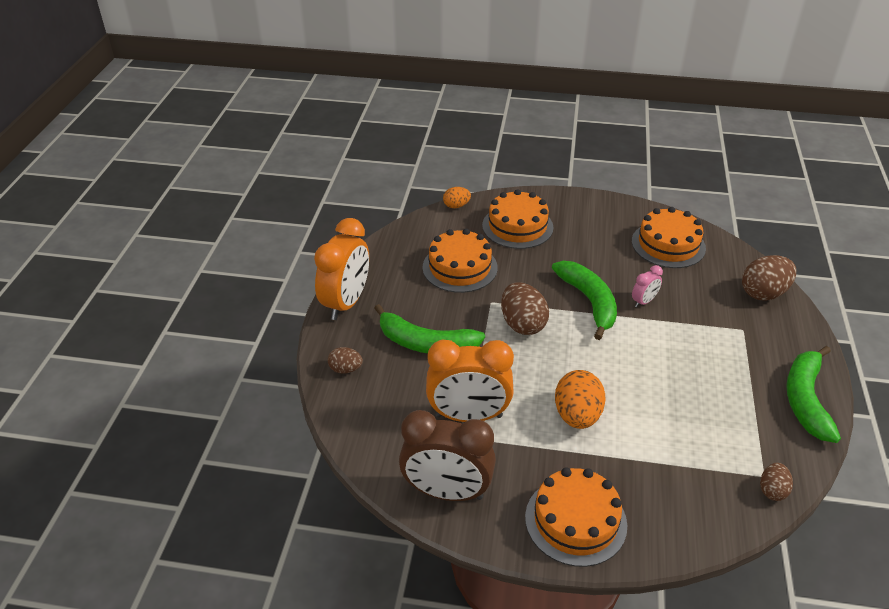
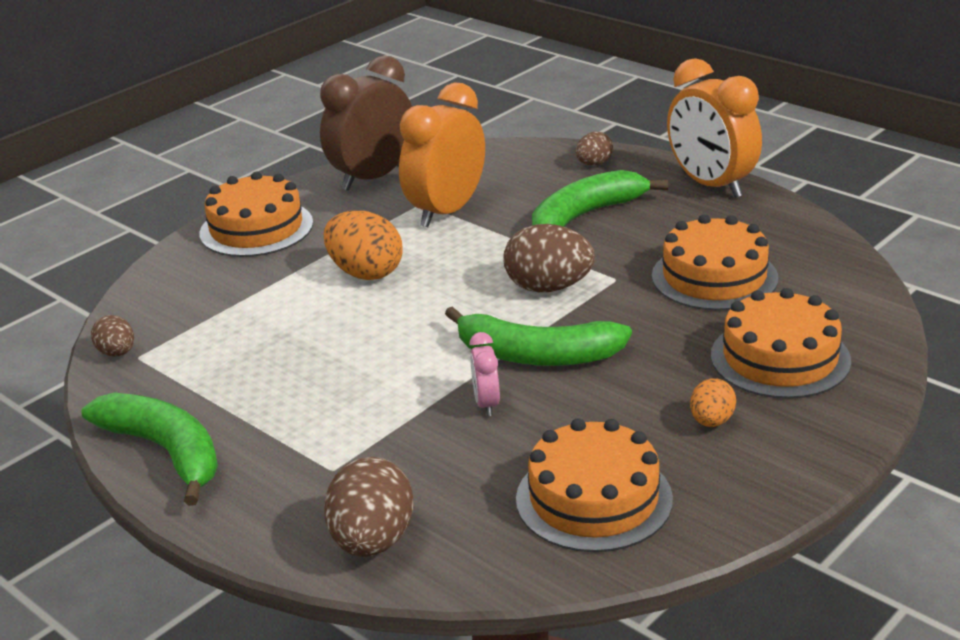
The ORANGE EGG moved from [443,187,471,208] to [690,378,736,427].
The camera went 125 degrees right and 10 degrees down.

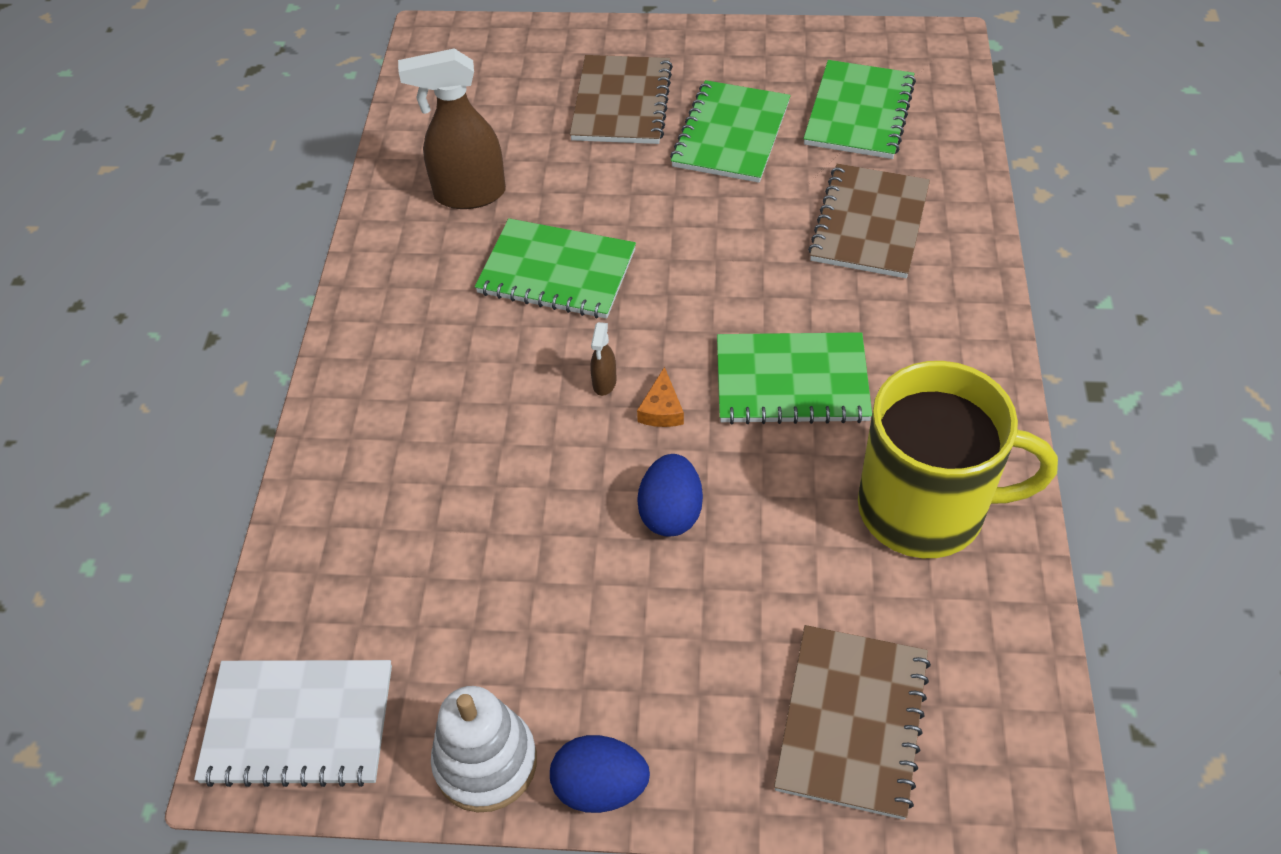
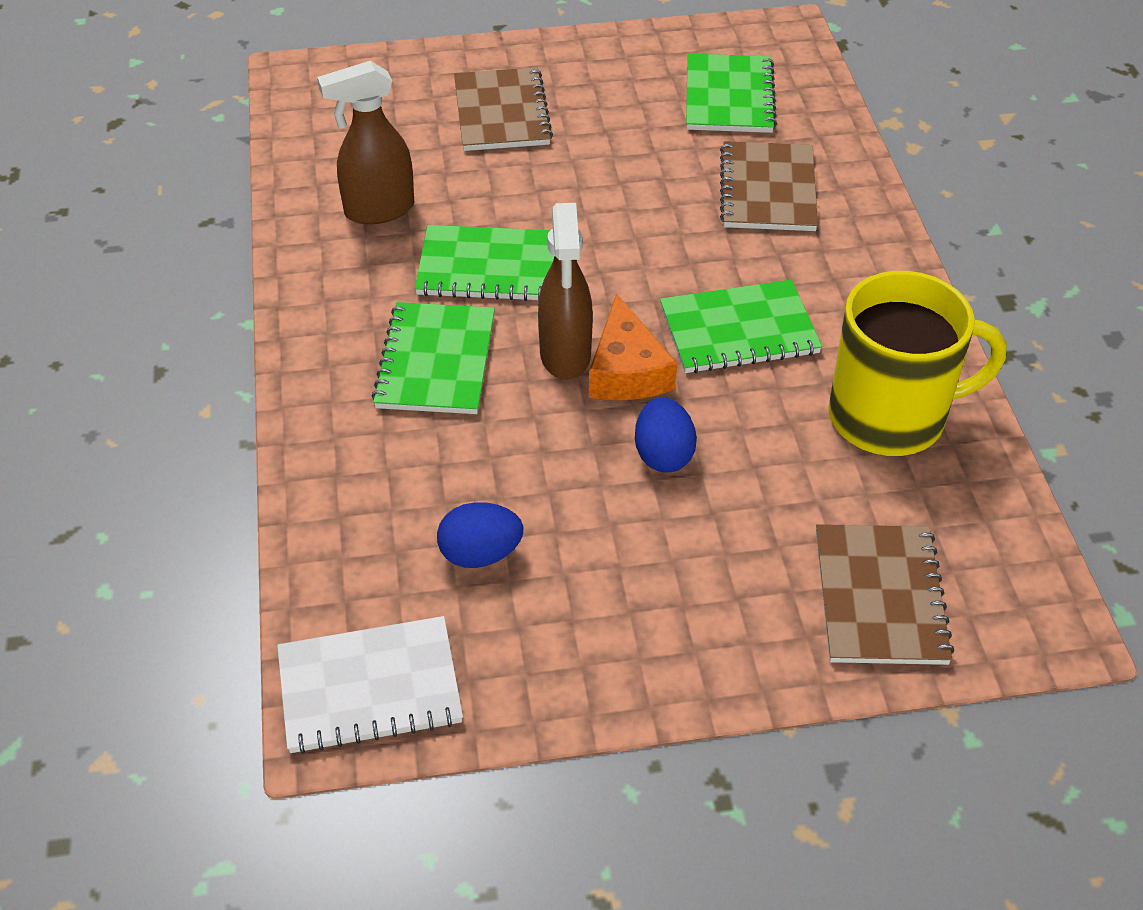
The WHITE STACKING TOY at [431,686,537,812] disappeared.
The BLUE EGG moved from [550,735,650,813] to [437,502,523,568].
The BROWN SPRAY BOTTLE at [591,322,617,396] changed to 2.25 times the size.
The ORANGE CHEESE at [637,367,684,427] changed to 1.97 times the size.
The GREEN NOTEBOOK moved from [670,80,791,183] to [372,302,495,414].
The camera went 15 degrees left and 5 degrees down.

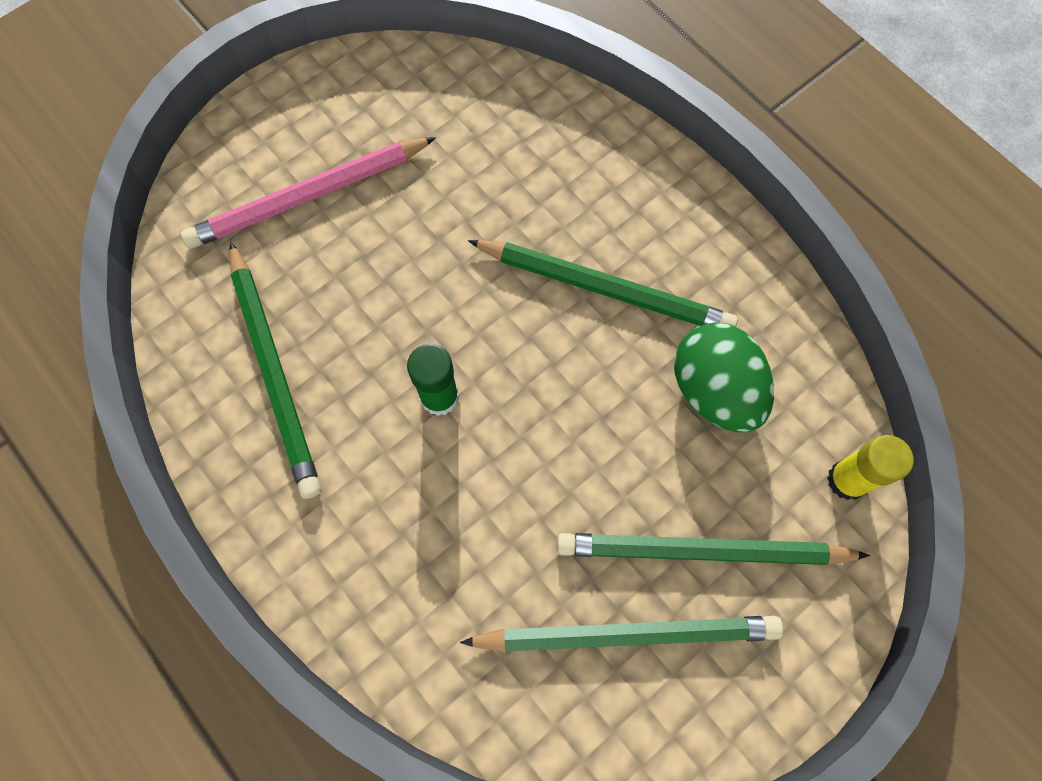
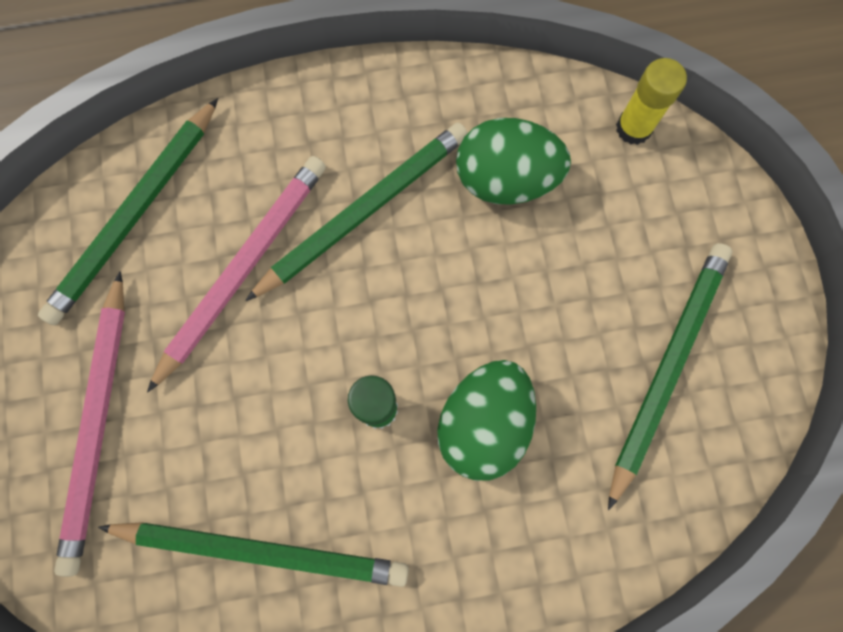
The GREEN PENCIL moved from [557,533,870,565] to [38,98,218,325].
The PINK PENCIL at [147,156,326,392] appeared.
The GREEN EGG at [437,360,536,481] appeared.
The camera went 60 degrees left and 5 degrees up.

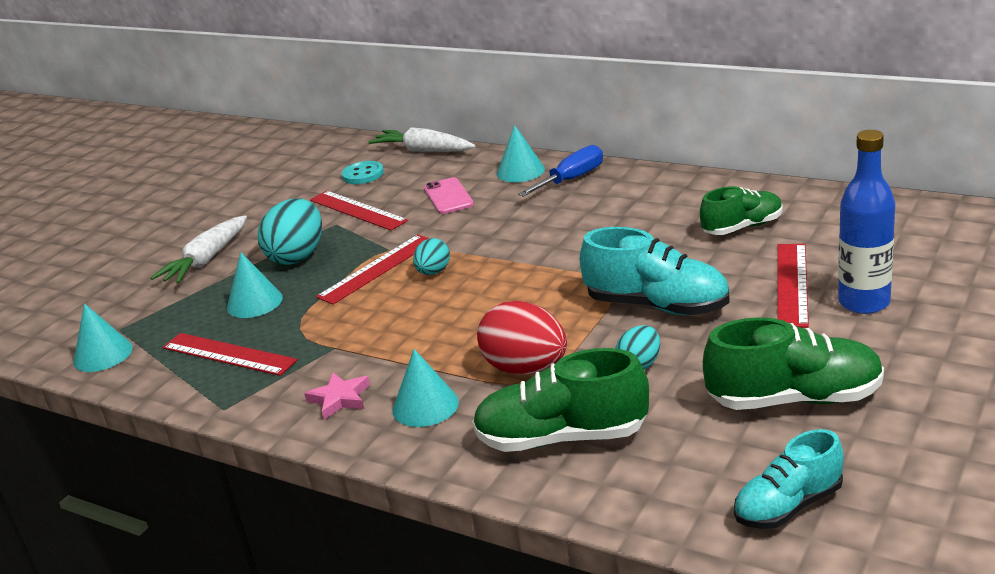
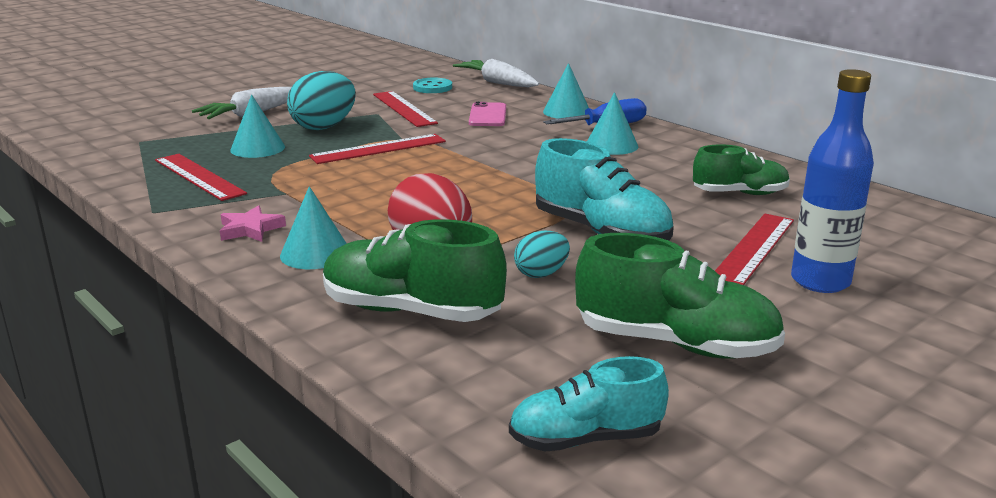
The TURQUOISE CONE moved from [74,303,133,372] to [587,92,638,155].
The TURQUOISE EGG at [413,238,450,275] disappeared.
The camera went 15 degrees right and 5 degrees down.

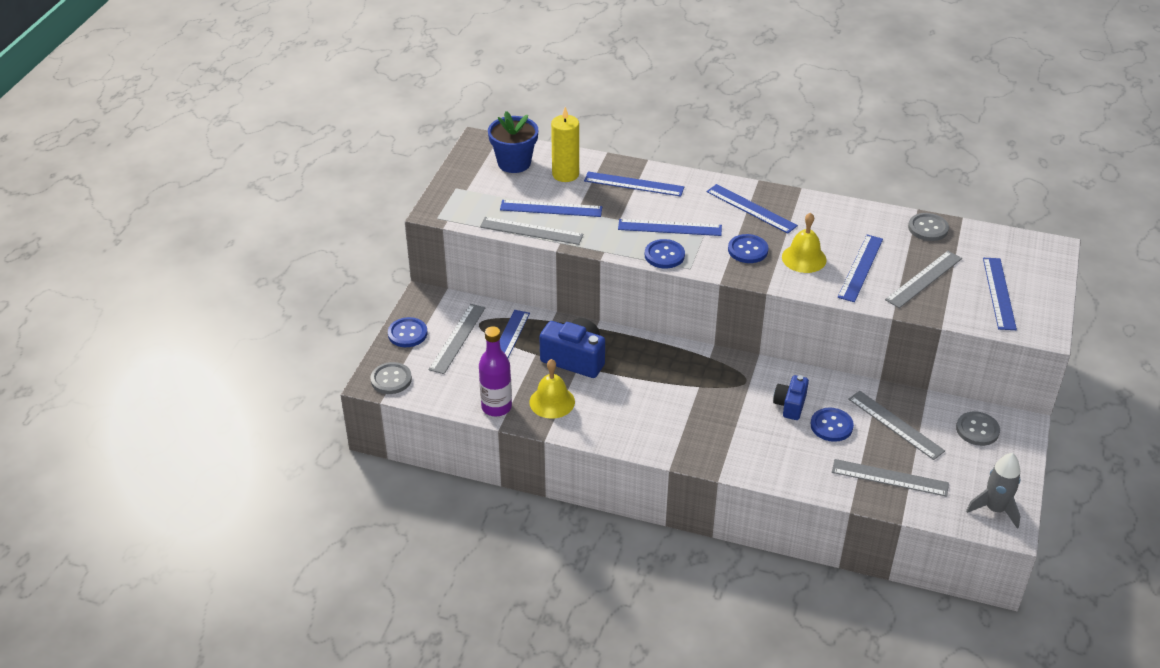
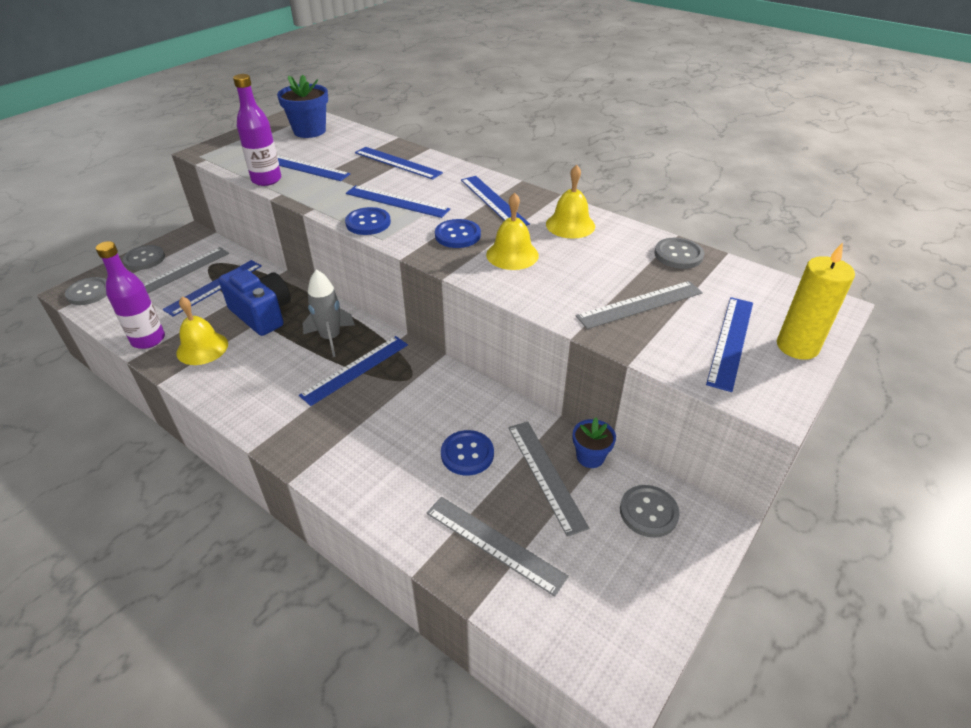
The BLUE BUTTON at [388,317,427,347] became the GREY BUTTON at [123,245,165,270].
The GREY RULER at [480,217,584,245] was replaced by the PURPLE BOTTLE at [233,74,281,186].
The YELLOW CANDLE moved from [551,107,579,182] to [777,242,855,360].
The BLUE CAMERA at [773,375,809,420] disappeared.
The BLUE RULER moved from [838,235,883,302] to [299,336,408,406].
The GREY ROCKET moved from [966,453,1021,529] to [302,269,355,357].
The YELLOW BELL at [546,165,595,239] appeared.
The BLUE FLOWER POT at [573,418,616,468] appeared.
The camera went 20 degrees right and 0 degrees up.

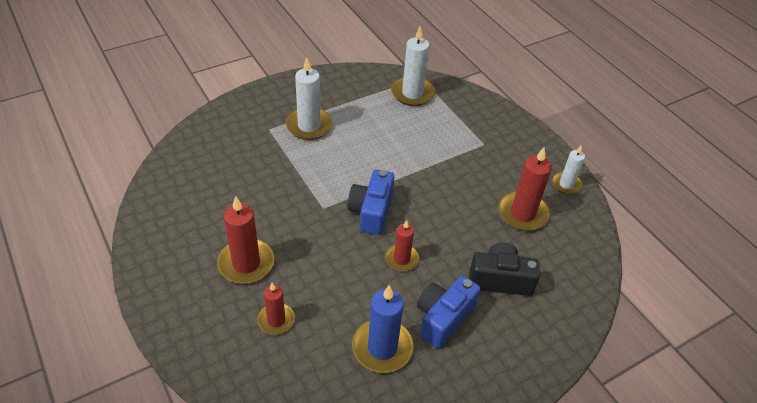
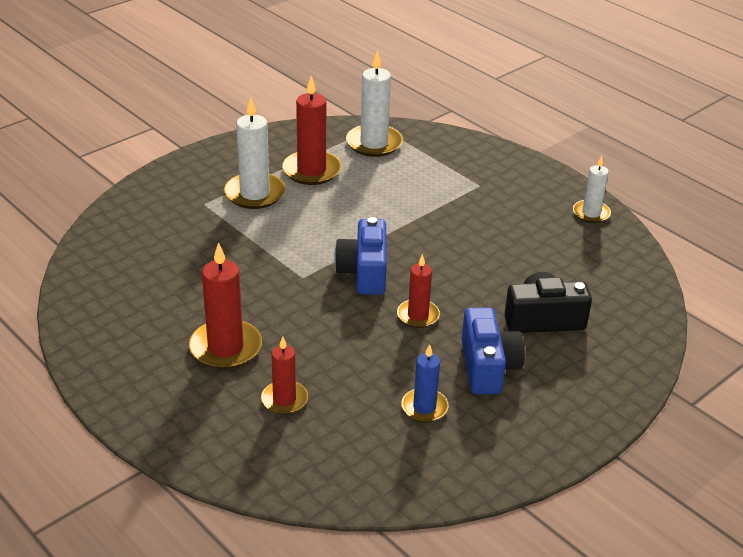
The BLUE CANDLE at [352,285,413,373] changed to 0.62 times the size.
The BLUE CAMERA at [417,275,481,348] turned 150 degrees clockwise.
The RED CANDLE moved from [498,147,552,231] to [282,76,341,185].
The camera went 10 degrees left and 10 degrees down.

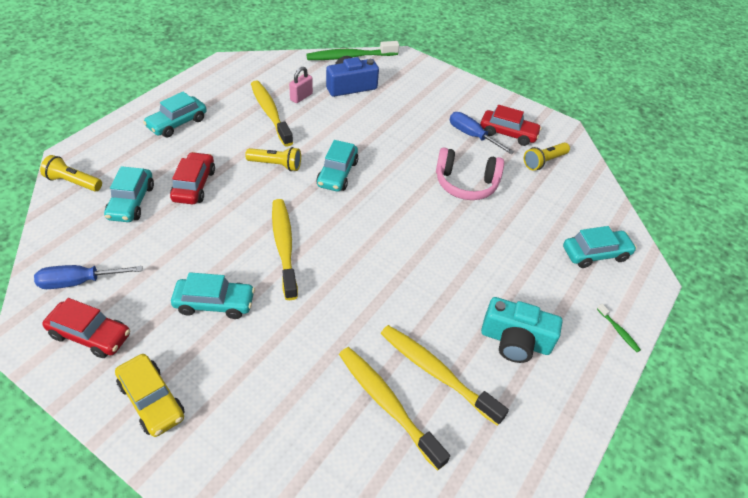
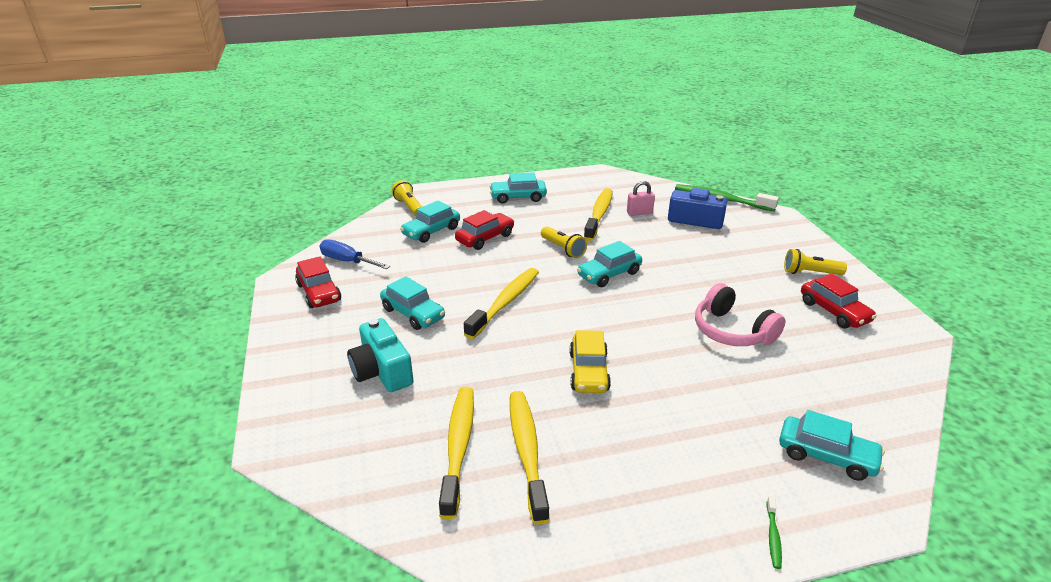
The YELLOW CAR moved from [115,354,185,437] to [569,330,611,393].
The BLUE SCREWDRIVER at [450,112,514,154] disappeared.
The TURQUOISE CAMERA moved from [481,297,562,363] to [347,318,414,392].
The YELLOW FLASHLIGHT moved from [524,143,570,171] to [784,249,847,275].
The camera went 45 degrees right and 15 degrees down.

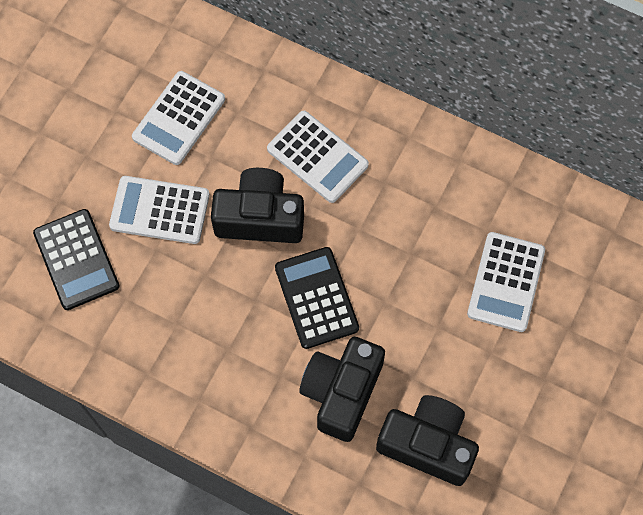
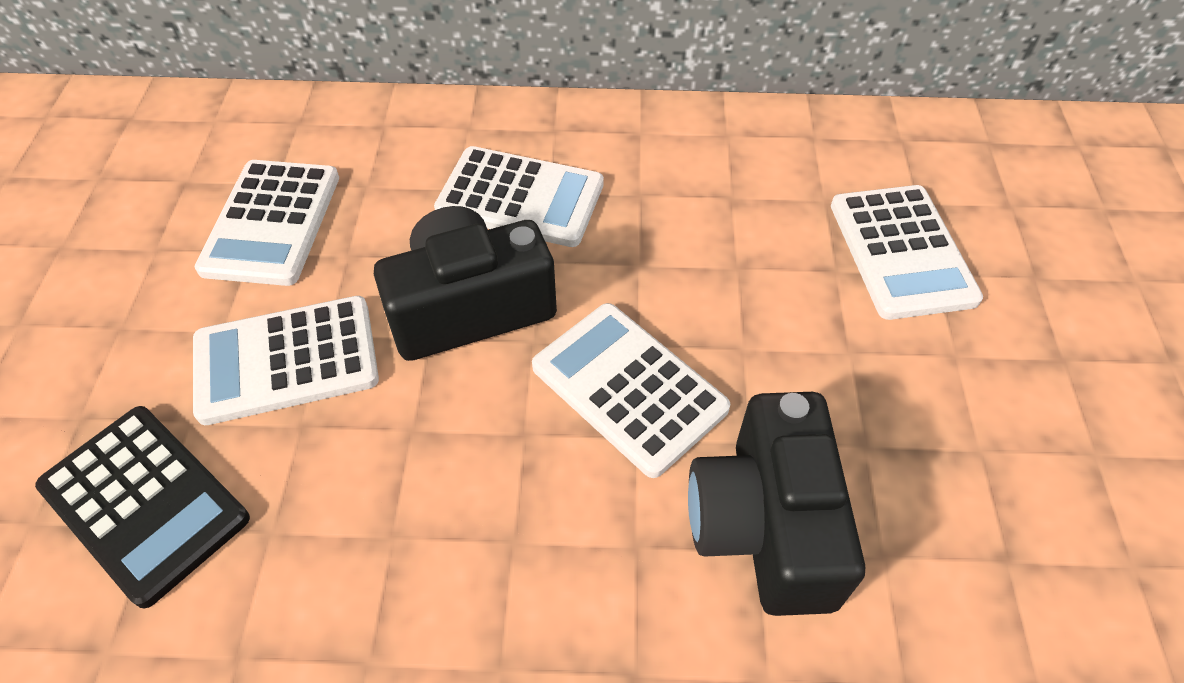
The BLACK CALCULATOR at [275,247,359,349] became the WHITE CALCULATOR at [532,303,730,478].
The BLACK CAMERA at [376,395,479,486] disappeared.
The camera went 25 degrees left and 15 degrees down.

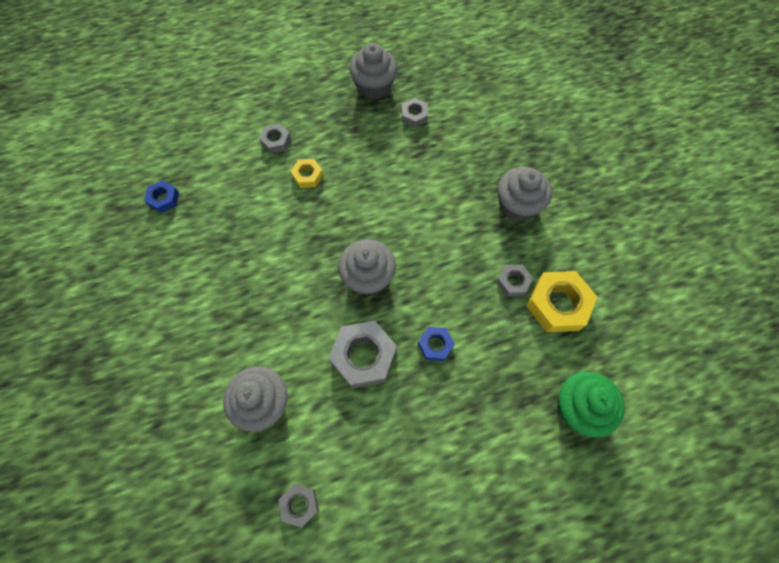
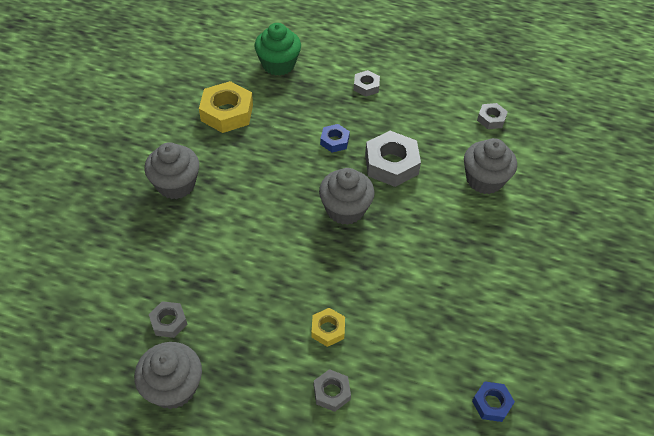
The GREY NUT moved from [497,264,533,296] to [354,70,380,97].
The camera went 145 degrees left and 15 degrees down.

